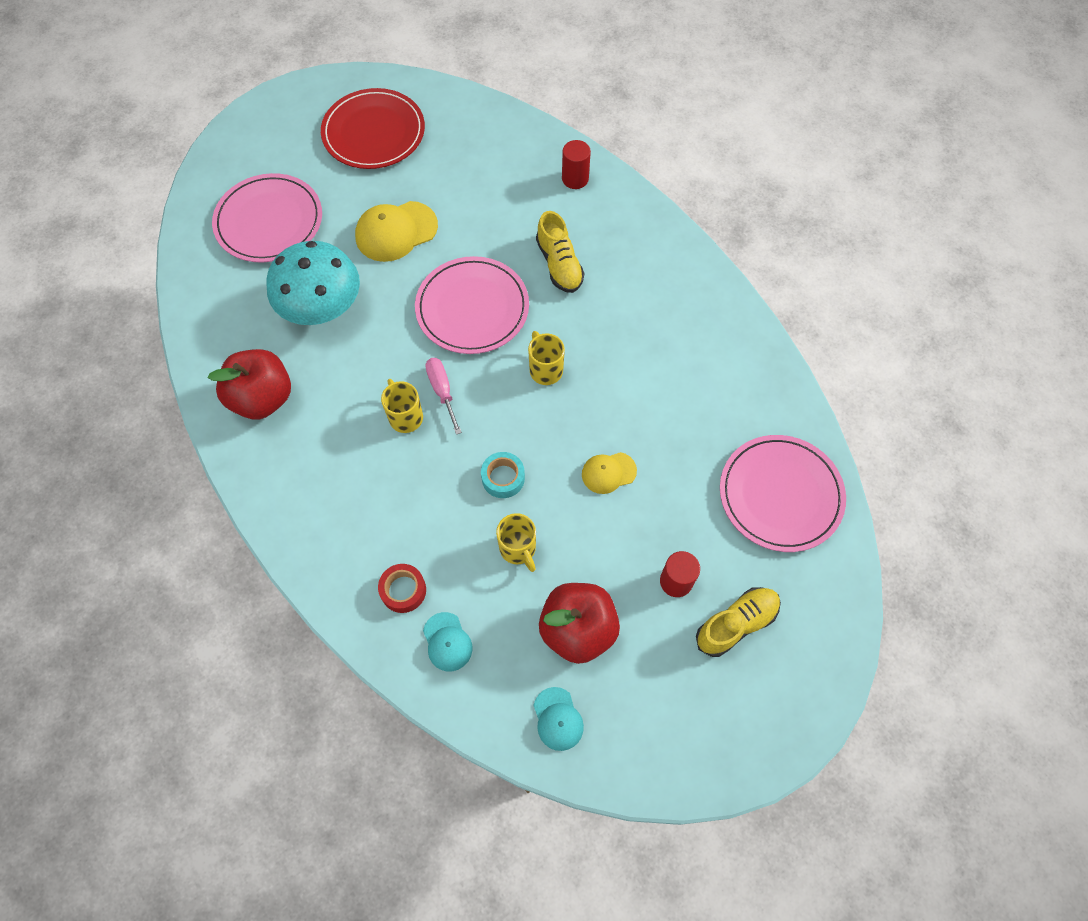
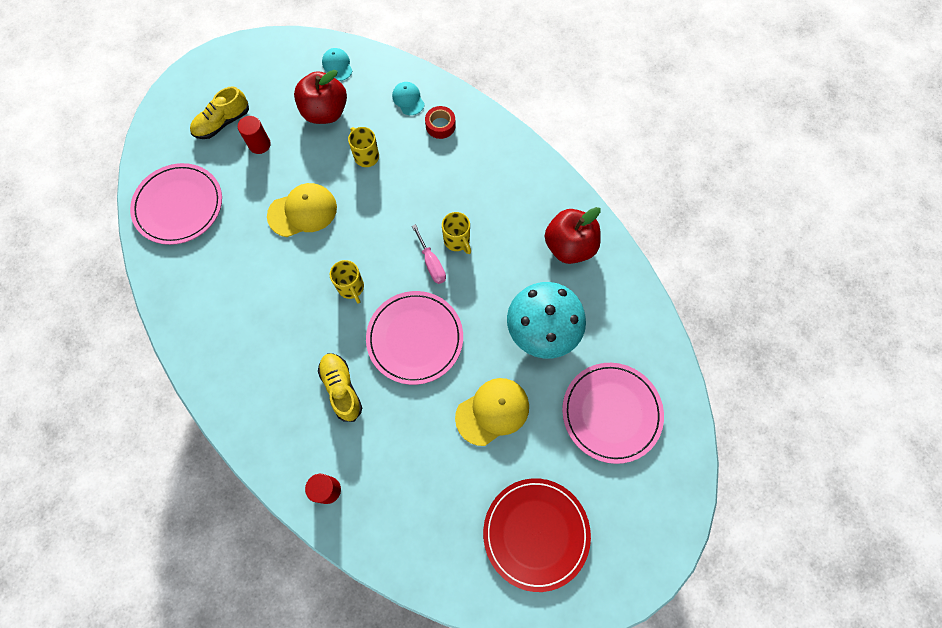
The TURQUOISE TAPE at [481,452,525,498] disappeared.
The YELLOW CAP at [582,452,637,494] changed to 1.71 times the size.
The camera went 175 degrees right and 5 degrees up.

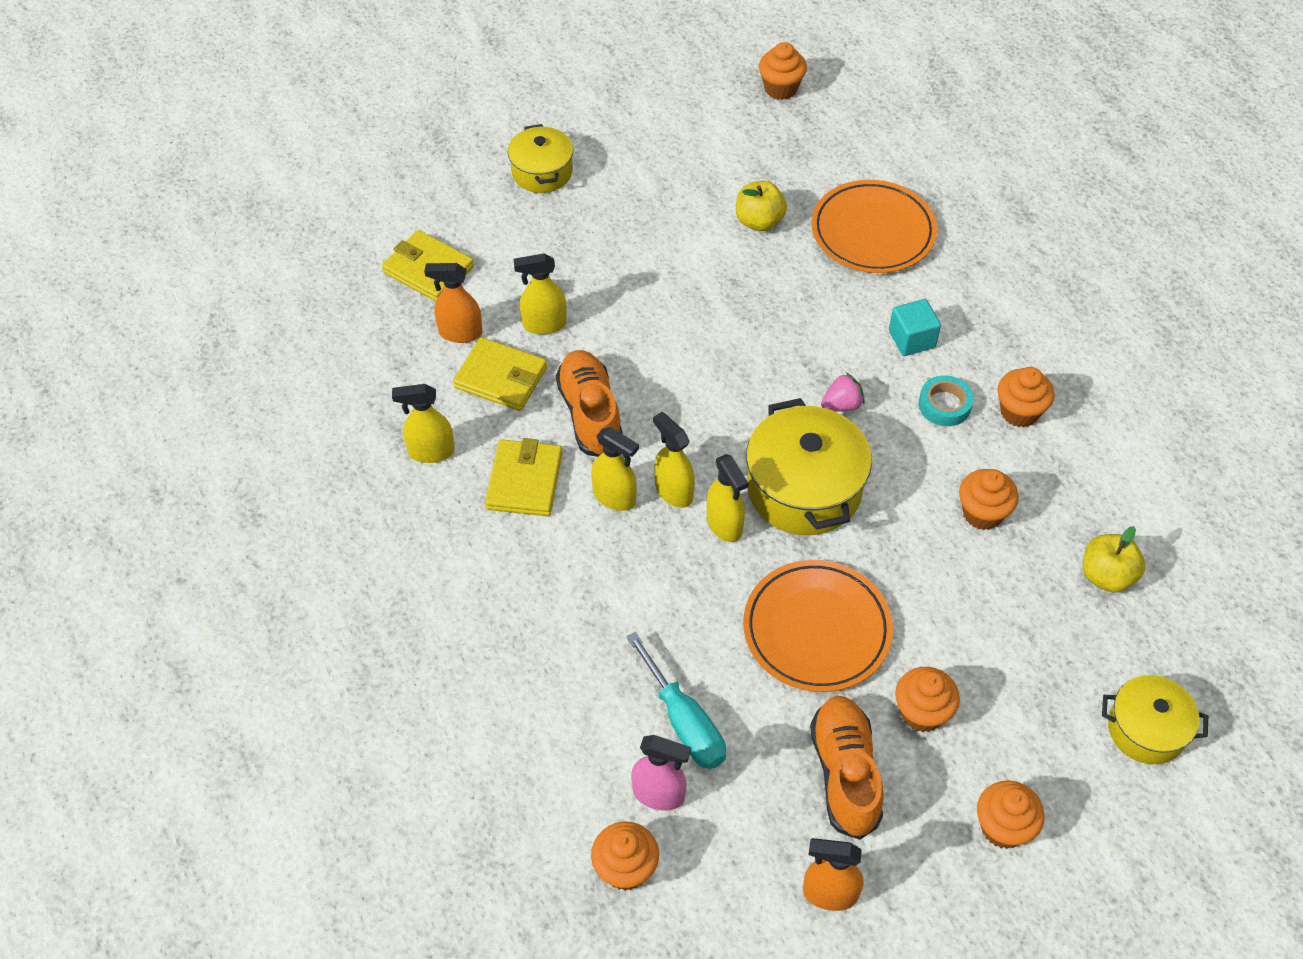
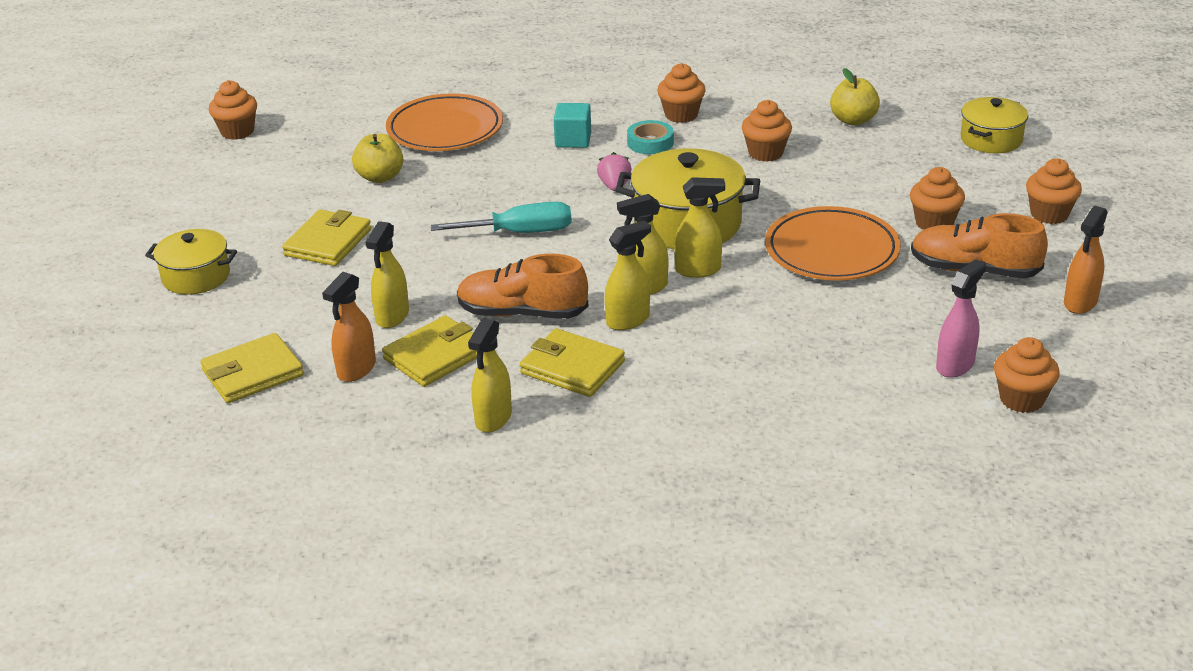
The TURQUOISE SCREWDRIVER moved from [626,632,726,769] to [431,202,572,233].
The YELLOW WALLET at [282,209,371,266] appeared.
The camera went 65 degrees left and 20 degrees down.

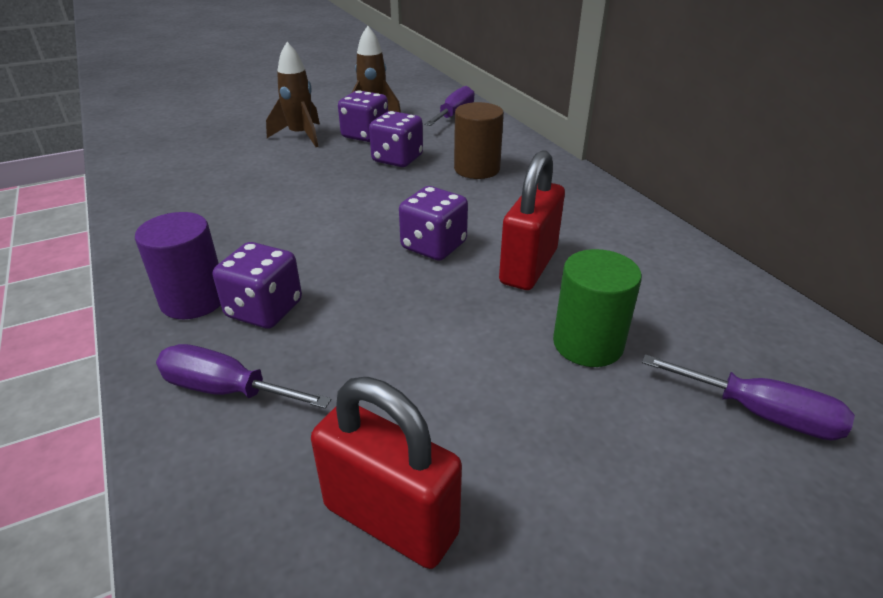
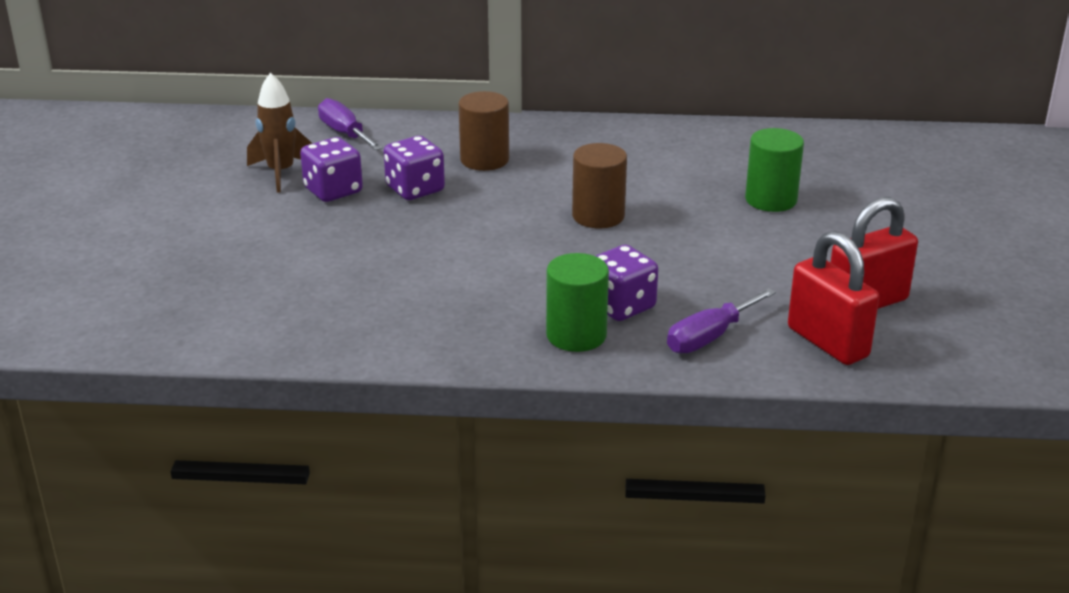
The PURPLE CYLINDER at [135,212,221,319] became the GREEN CYLINDER at [546,253,609,352].
The BROWN ROCKET at [266,42,320,147] disappeared.
The PURPLE DICE at [399,186,468,261] was replaced by the BROWN CYLINDER at [572,143,627,228].
The RED PADLOCK moved from [499,150,565,290] to [788,231,879,365].
The PURPLE SCREWDRIVER at [642,354,855,440] disappeared.
The camera went 60 degrees left and 5 degrees down.

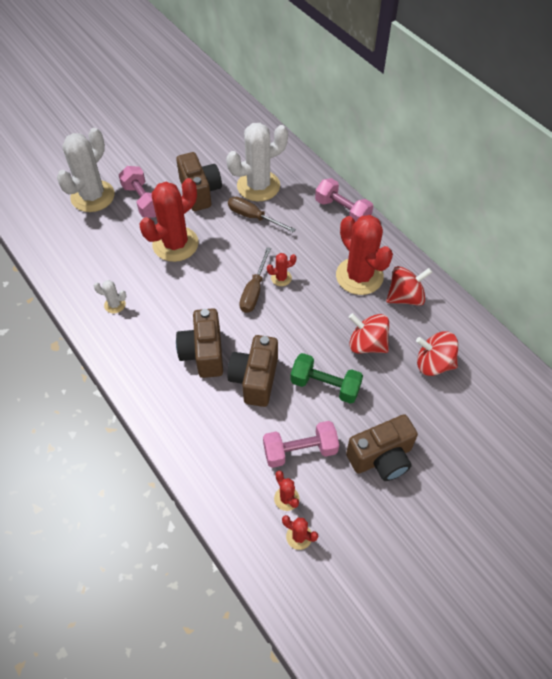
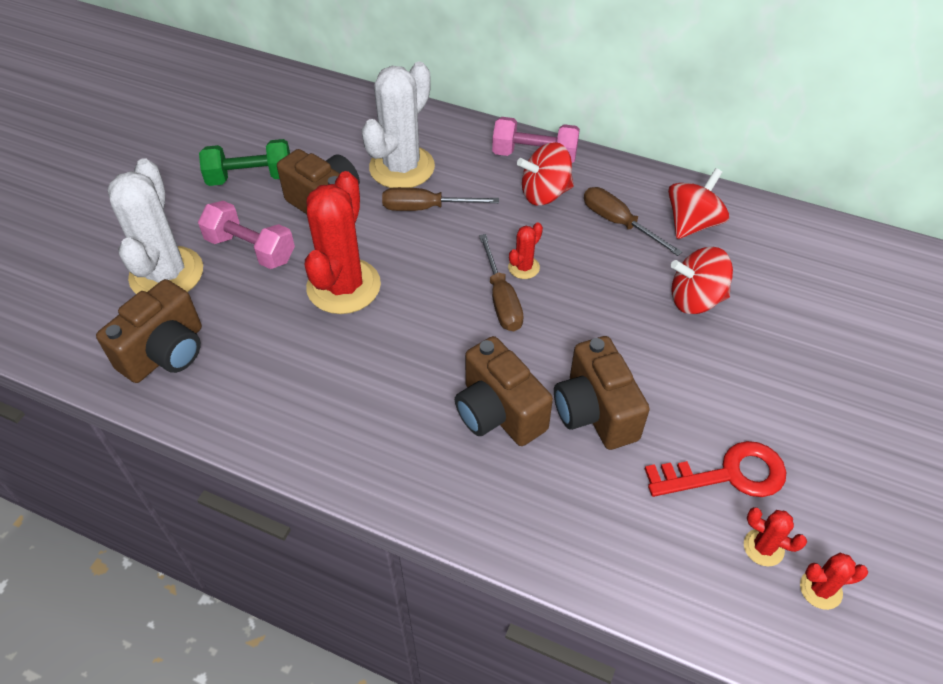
The WHITE CACTUS at [94,280,127,313] disappeared.
The PINK DUMBBELL at [263,421,339,468] was replaced by the RED KEY at [645,441,787,497].
The GREEN DUMBBELL moved from [290,353,363,404] to [199,139,290,186].
The RED CACTUS at [336,215,393,295] was replaced by the BROWN SCREWDRIVER at [584,187,682,256].
The BROWN CAMERA moved from [346,414,418,481] to [96,279,202,383].
The RED SPINNING TOP moved from [416,331,458,376] to [517,142,574,205].
The camera went 30 degrees left and 5 degrees down.

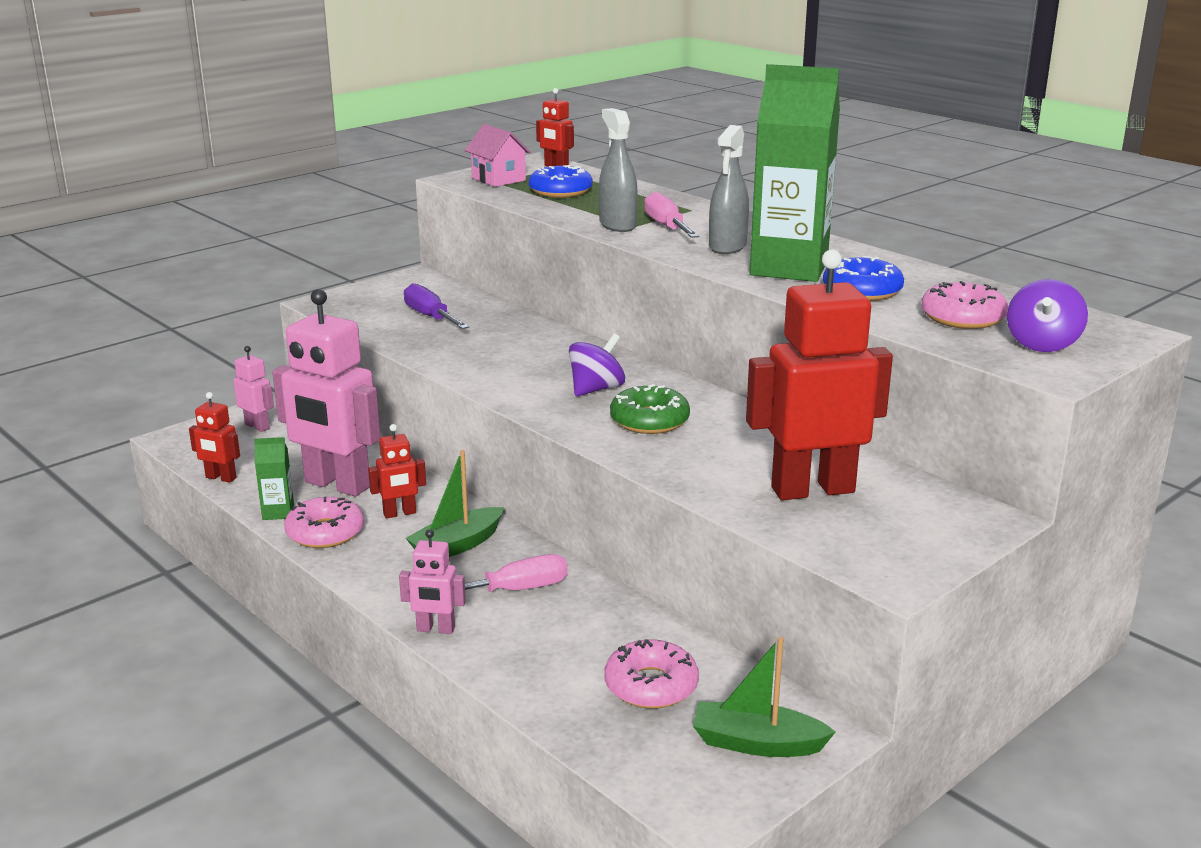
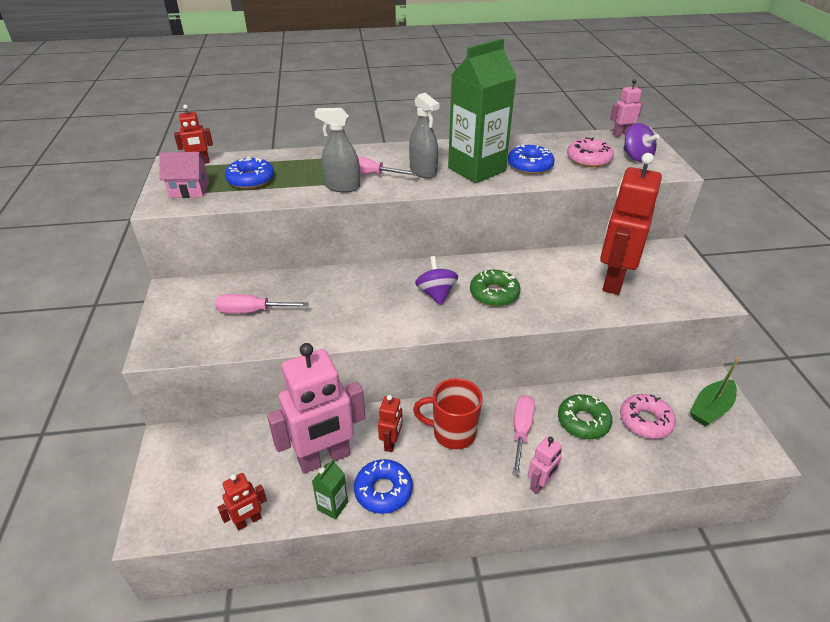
The PINK ROBOT moved from [234,346,274,432] to [610,79,643,137].
The PINK DONUT at [284,497,364,548] became the BLUE DONUT at [354,459,413,514].
The PURPLE SCREWDRIVER at [404,283,469,329] became the PINK SCREWDRIVER at [215,294,309,313].
The GREEN BOAT at [406,450,504,557] was replaced by the RED MUG at [413,378,483,449].
The GREEN DONUT at [558,394,613,439] appeared.
The camera went 55 degrees left and 15 degrees up.

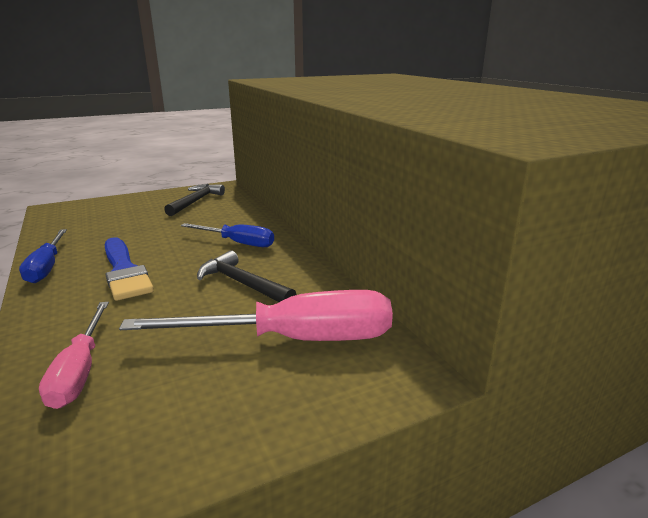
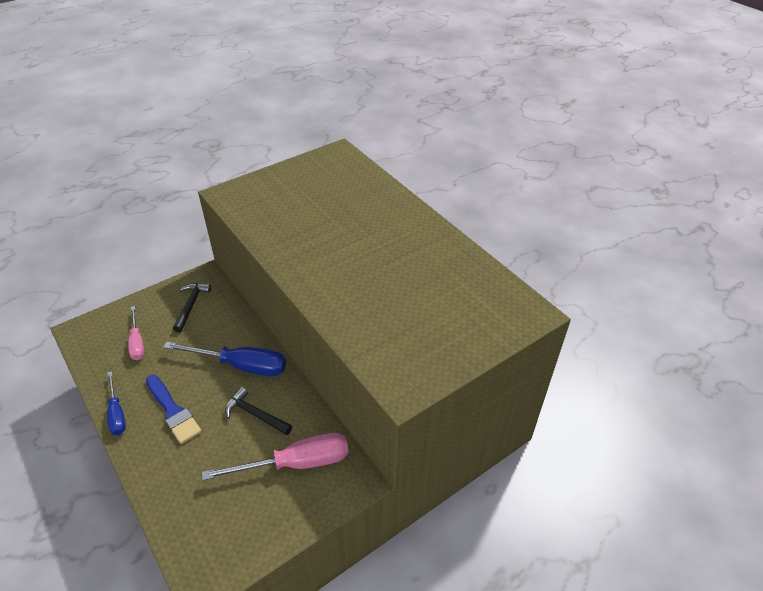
The PINK SCREWDRIVER moved from [39,302,109,409] to [128,306,144,360].
The BLUE SCREWDRIVER at [181,223,274,247] changed to 1.70 times the size.
The camera went 10 degrees left and 20 degrees up.

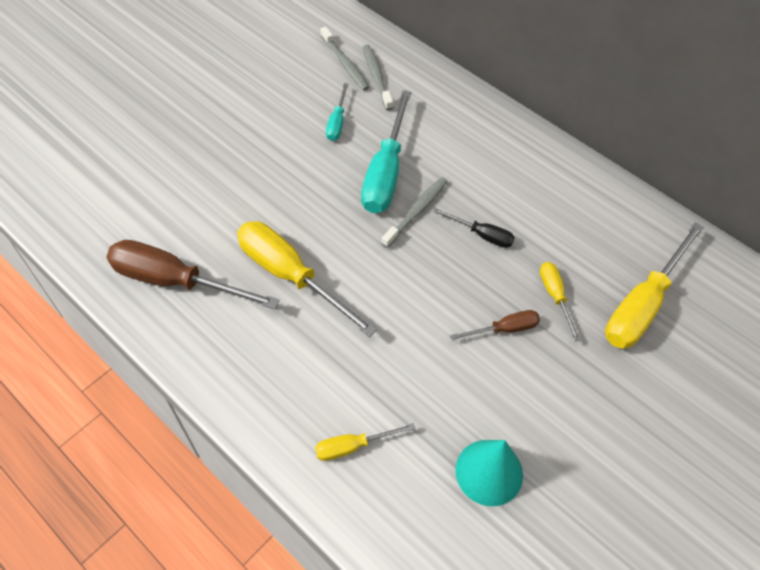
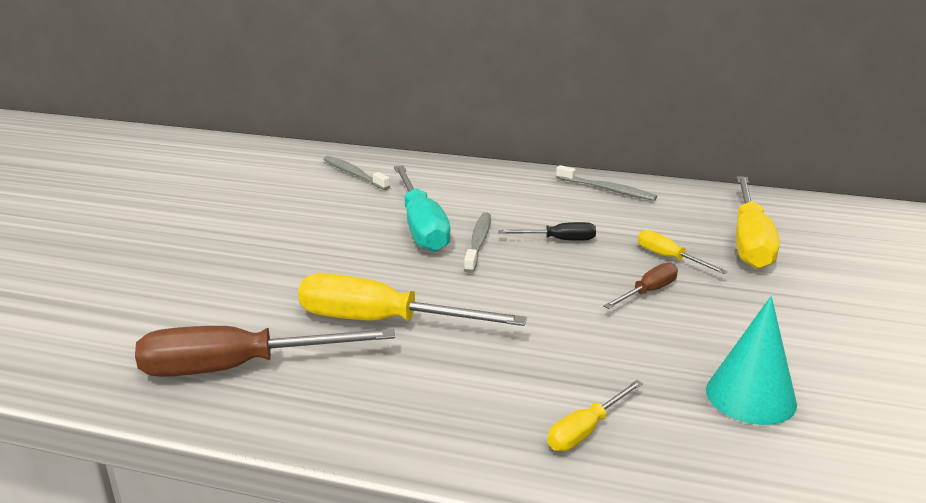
The GREY TOOTHBRUSH moved from [320,27,369,91] to [556,165,657,201].
The TURQUOISE SCREWDRIVER at [326,83,348,141] disappeared.
The camera went 25 degrees left and 30 degrees down.

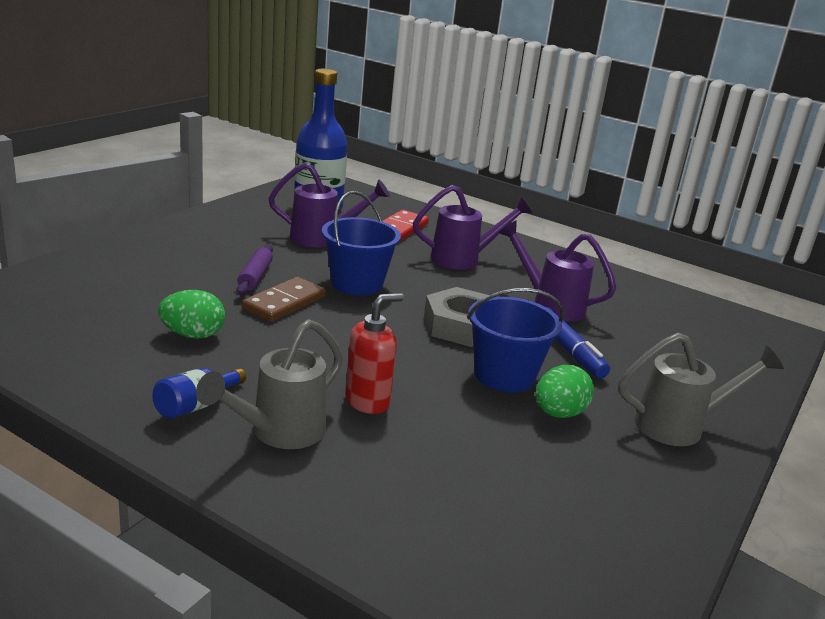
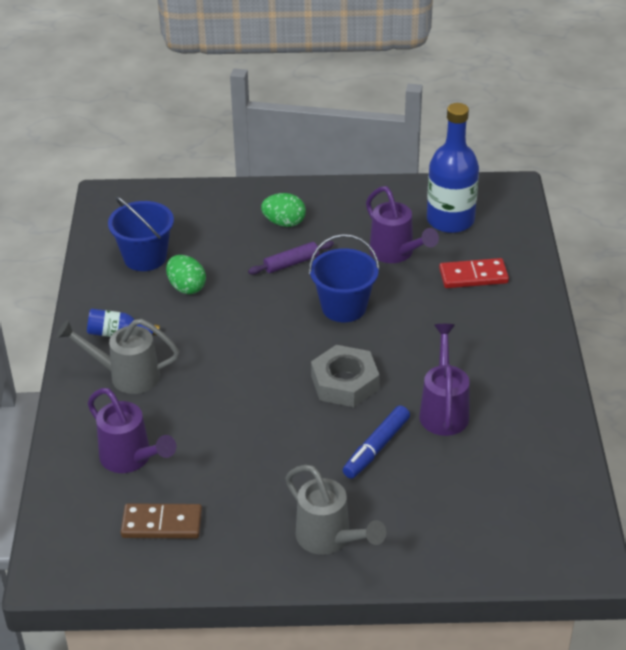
The BROWN DOMINO moved from [242,277,326,322] to [121,503,202,539].
The RED SOAP DISPENSER at [345,293,404,414] disappeared.
The PURPLE WATERING CAN moved from [413,185,532,270] to [88,388,176,473].
The BLUE BUCKET moved from [467,288,564,392] to [108,197,174,271].
The GREEN EGG moved from [536,365,594,418] to [261,193,306,227].
The camera went 60 degrees right and 15 degrees up.

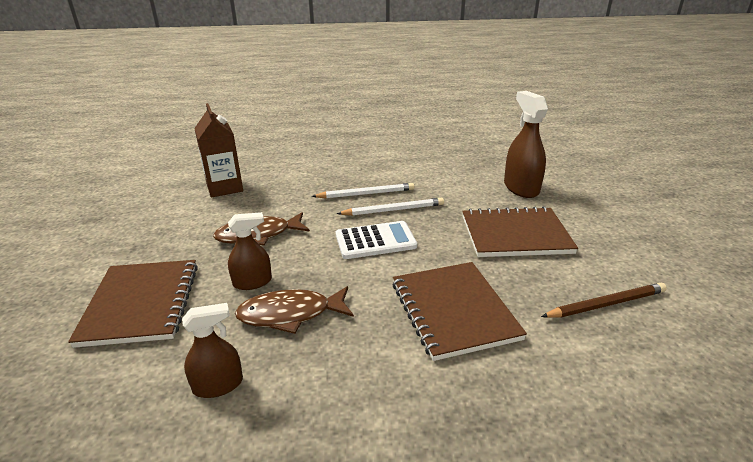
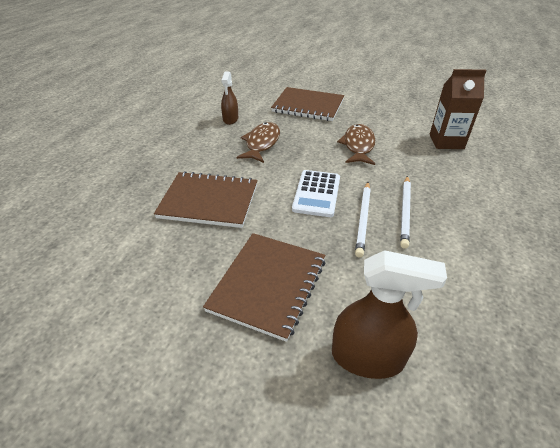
The BROWN SPRAY BOTTLE at [228,212,272,290] disappeared.
The BROWN PENCIL at [541,282,667,318] disappeared.
The camera went 115 degrees right and 10 degrees up.

